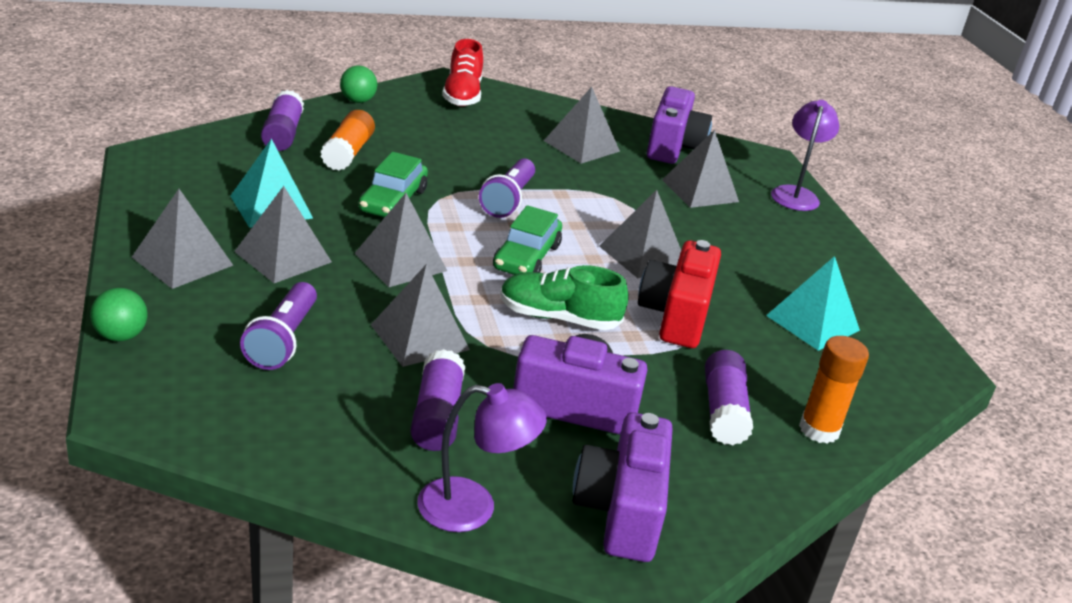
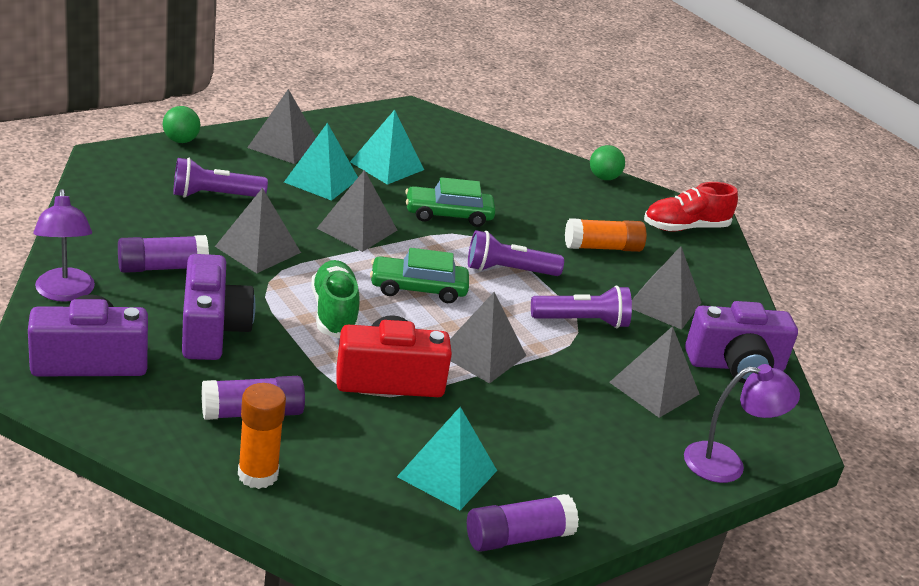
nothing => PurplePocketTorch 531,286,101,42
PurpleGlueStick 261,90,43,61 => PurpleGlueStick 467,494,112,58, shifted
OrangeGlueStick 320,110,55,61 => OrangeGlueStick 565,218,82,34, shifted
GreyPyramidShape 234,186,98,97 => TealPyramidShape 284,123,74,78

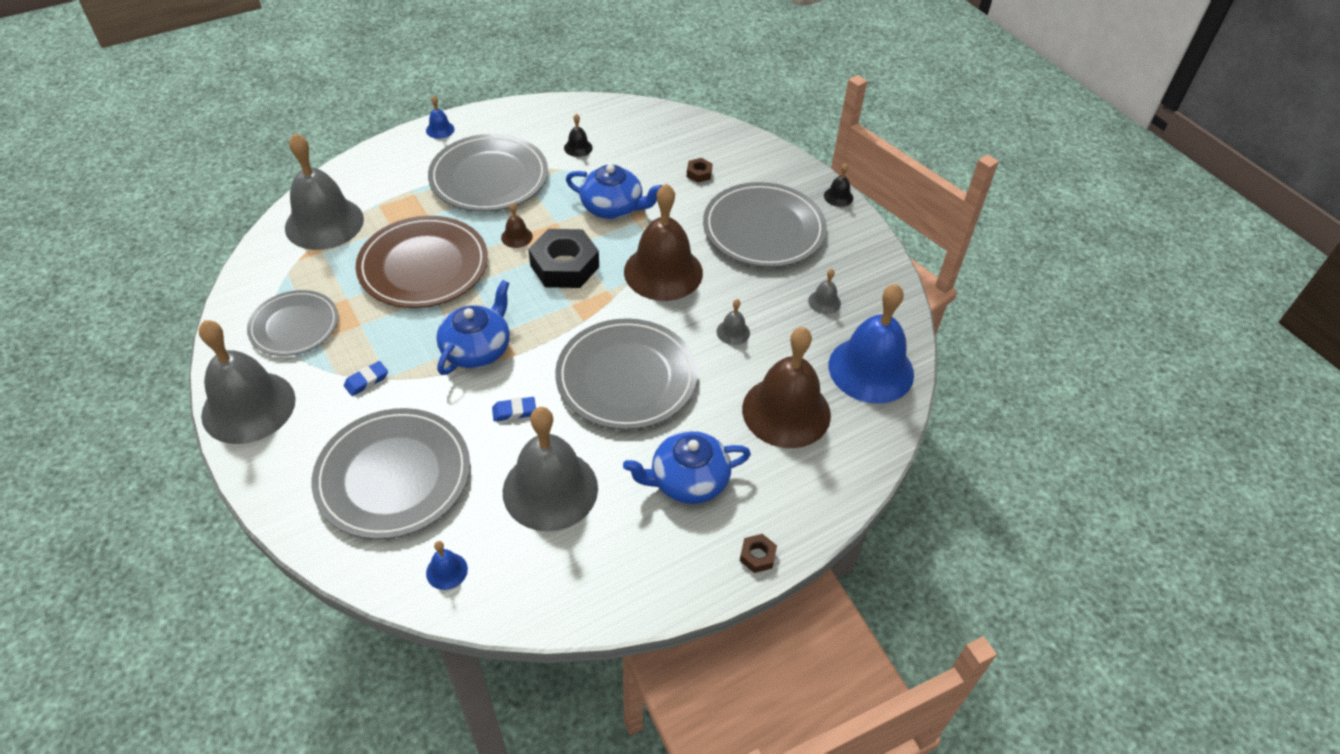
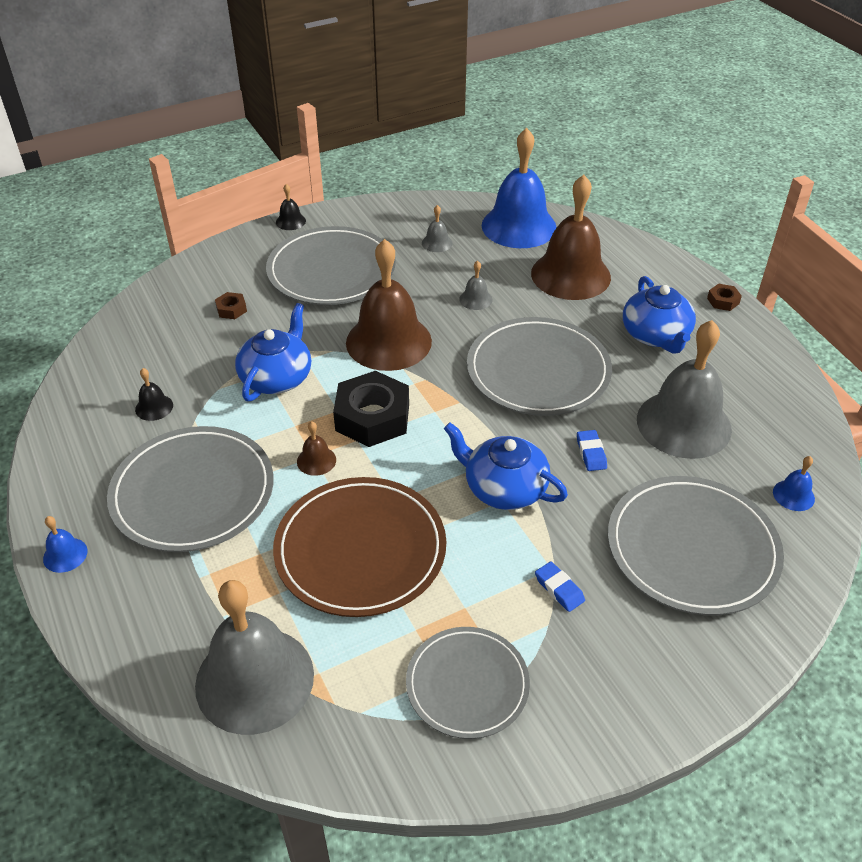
GreyHandBell 199,320,97,124 => nothing

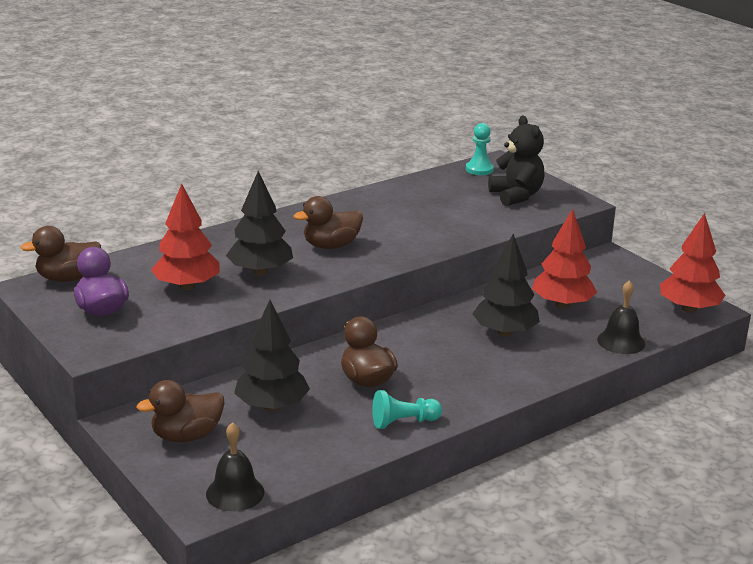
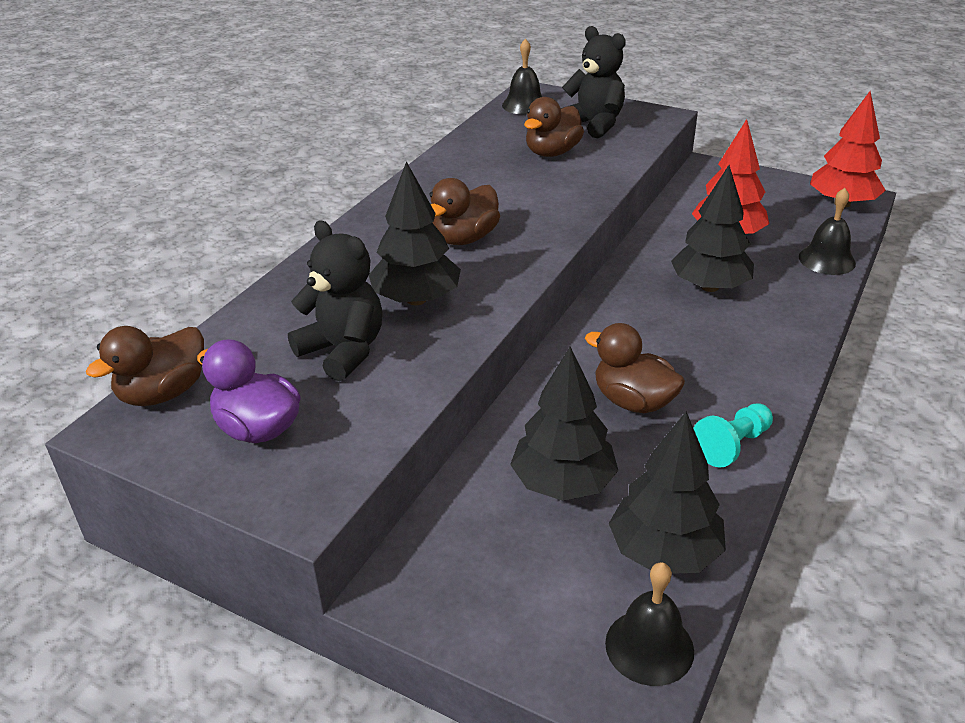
nothing => EbonyTree 609,412,117,162
DarkBrownToyDuck 137,380,88,62 => DarkBrownToyDuck 524,97,60,60, shifted
RedTree 151,183,69,107 => EbonyTeddy 288,221,94,160
TealGamePawn 466,123,28,52 => EbonyHandBell 502,38,40,77

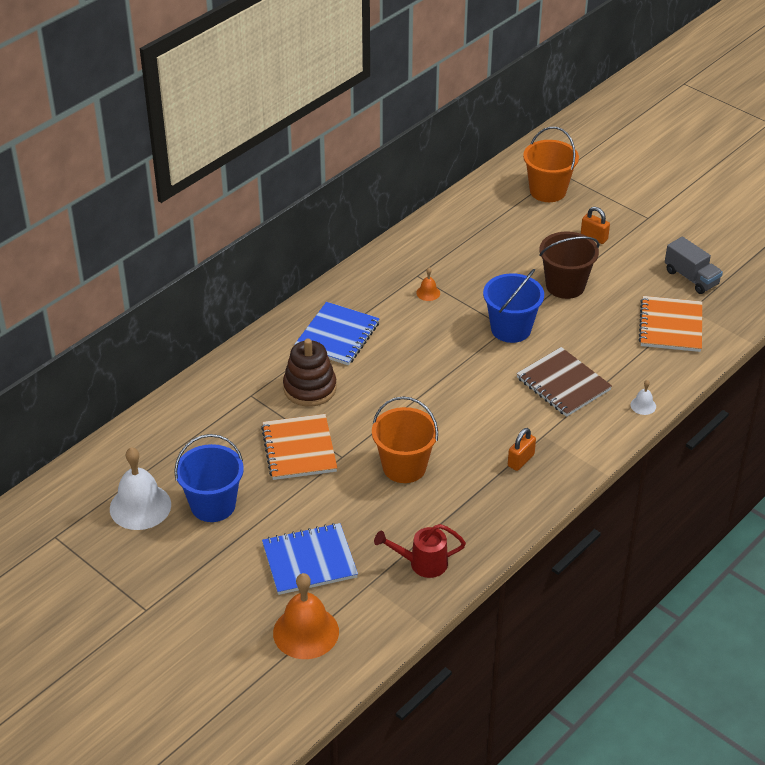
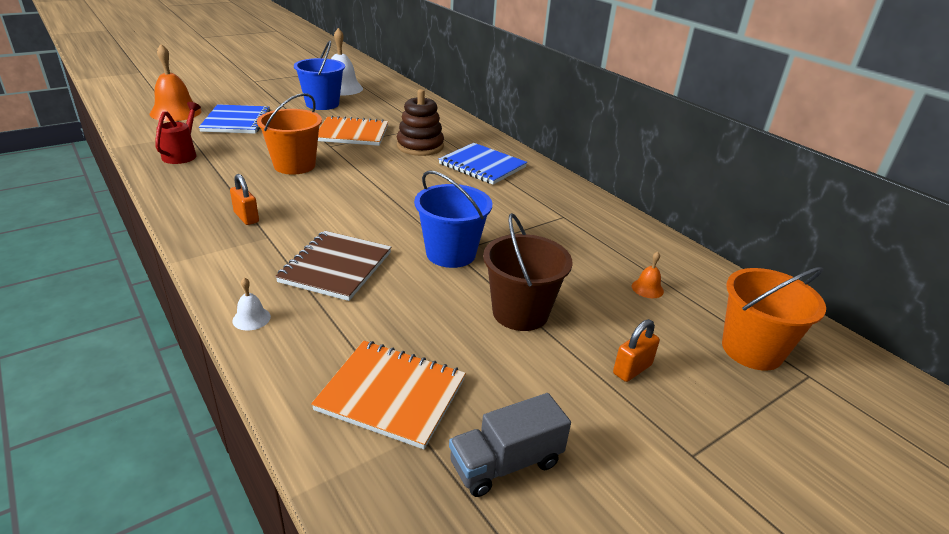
OrangeHandBell 416,268,24,33 => OrangeHandBell 632,252,32,46, shifted
DarkBrownNotepad 516,347,96,70 => DarkBrownNotepad 275,231,116,70, 45 degrees counterclockwise

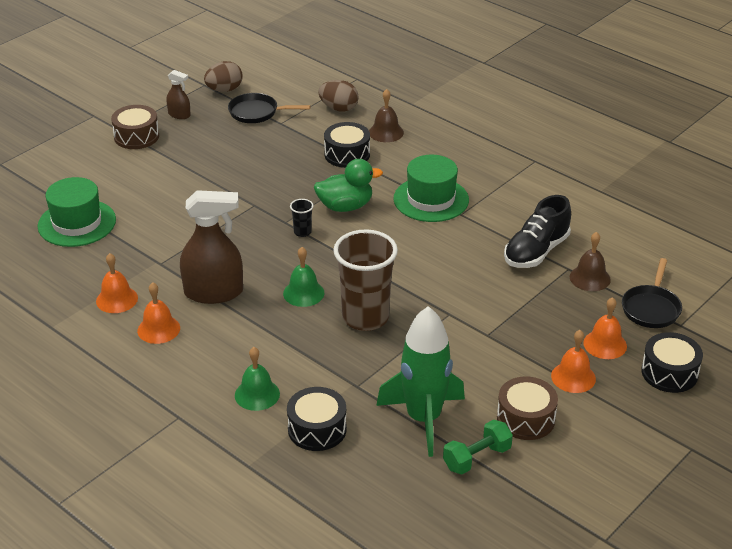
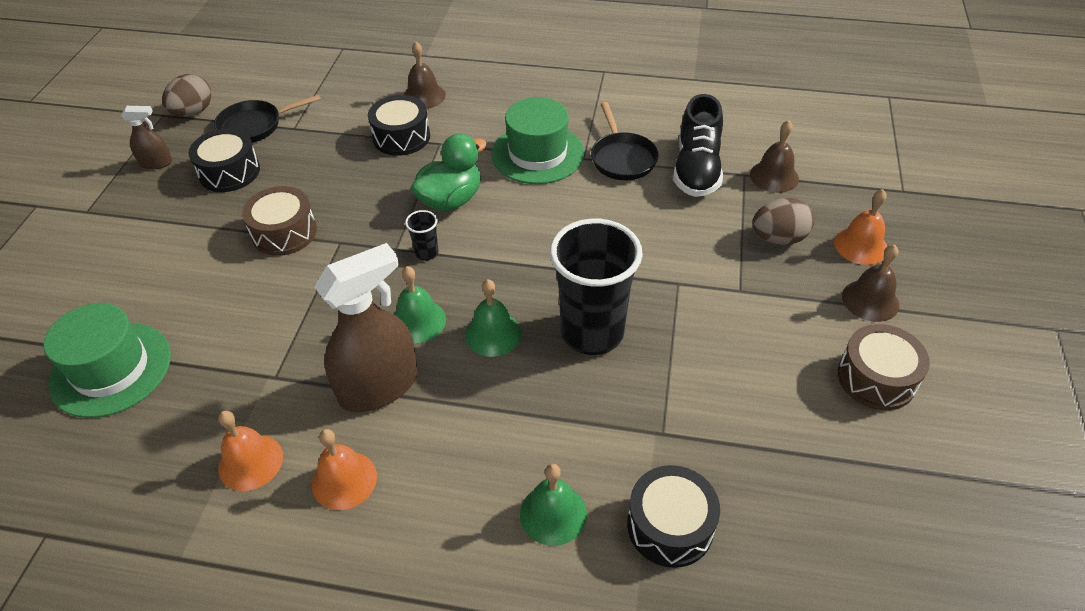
LeafGreenSpaceship 376,306,89,151 => nothing
LeafGreenHandWeight 443,420,70,54 => nothing
nothing => LeafGreenHandBell 394,266,52,77
DarkBrownSnareDrum 111,105,48,44 => DarkBrownSnareDrum 242,186,75,70, shifted
DarkBrownToyEgg 318,80,40,32 => DarkBrownToyEgg 752,198,62,47, shifted
EbonySkillet 622,258,60,70 => EbonySkillet 591,102,68,78, shifted
EbonySnareDrum 641,332,62,61 => EbonySnareDrum 189,129,71,63, shifted
DarkBrownTumbler 333,229,65,102 => EbonyTumbler 550,219,93,136
OrangeHandBell 551,330,45,63 => DarkBrownHandBell 842,244,57,78

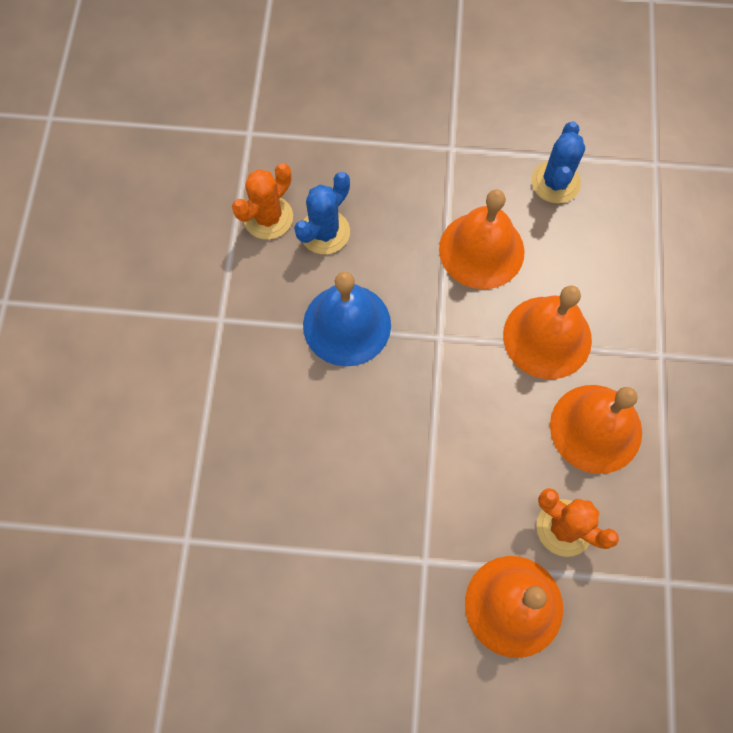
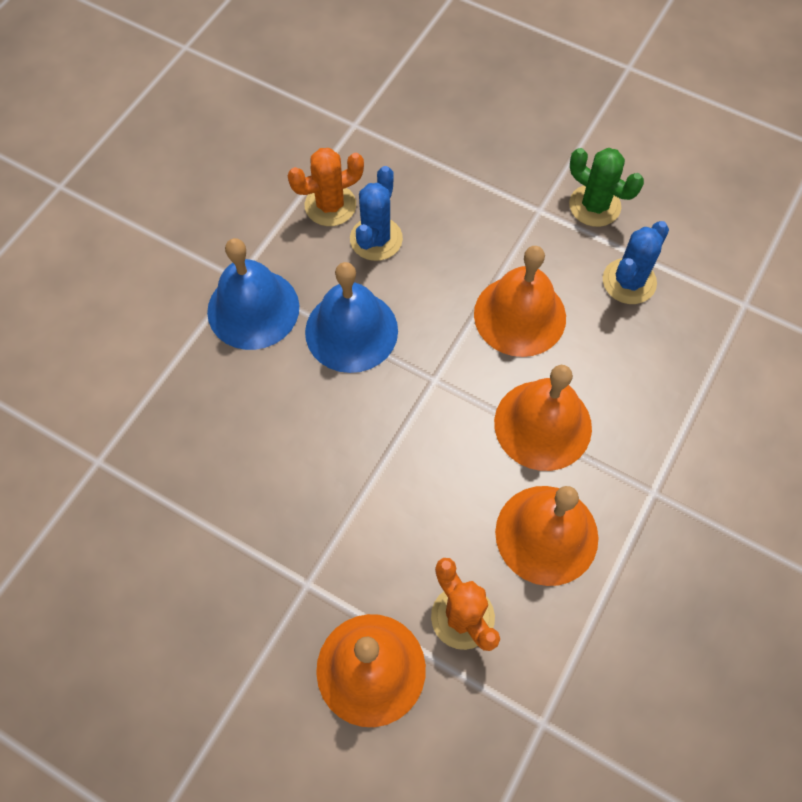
nothing => BlueHandBell 207,238,92,112
nothing => LeafGreenCactus 569,148,75,79
BlueCactus 294,172,56,82 => BlueCactus 350,166,53,95, 45 degrees counterclockwise

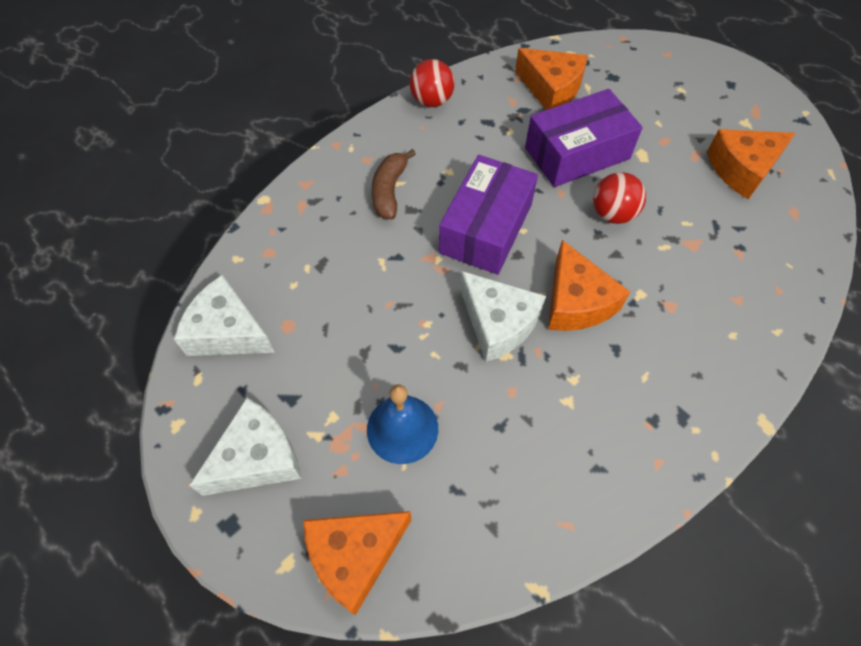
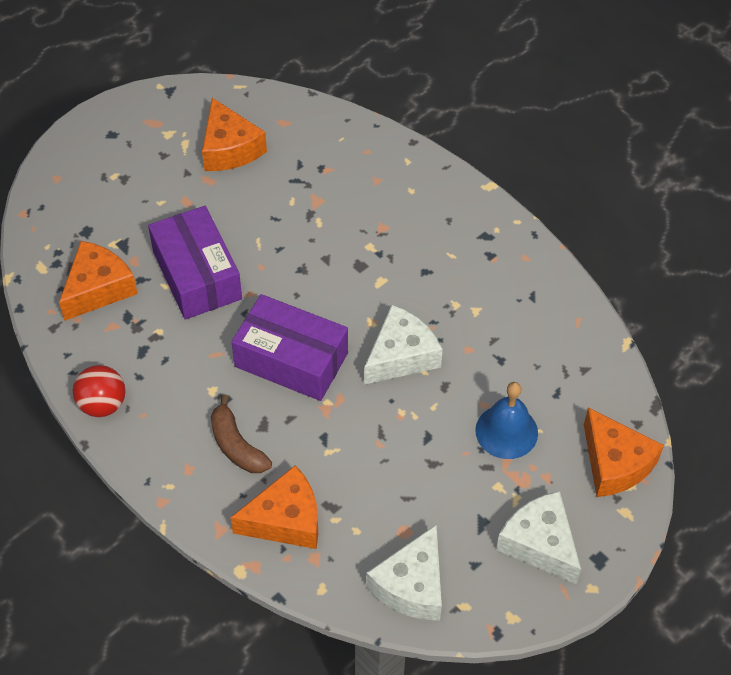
RedBall 593,172,53,52 => nothing
OrangePieceOfCheese 548,240,82,91 => OrangePieceOfCheese 230,465,88,84, shifted
DarkBrownBananaFruit 372,149,44,70 => DarkBrownBananaFruit 211,394,61,79, 45 degrees clockwise

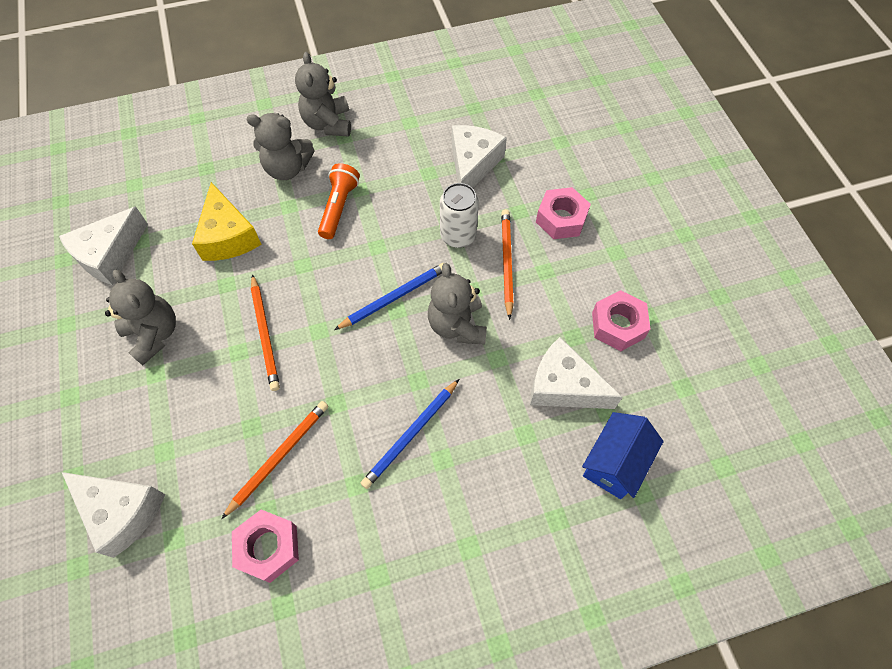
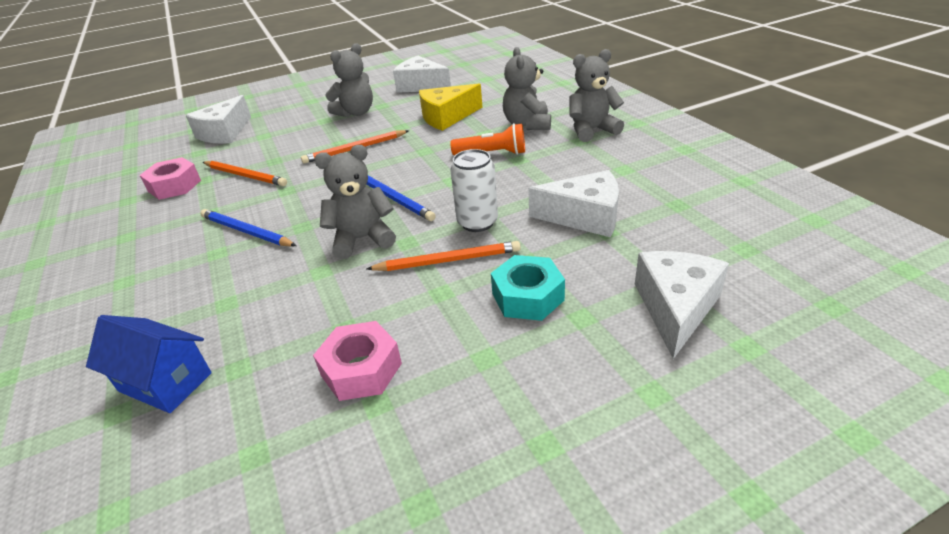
WhitePieceOfCheese 530,337,93,72 => WhitePieceOfCheese 635,251,94,108, shifted
PinkHexagonNut 536,187,55,52 => TealHexagonNut 491,255,74,66

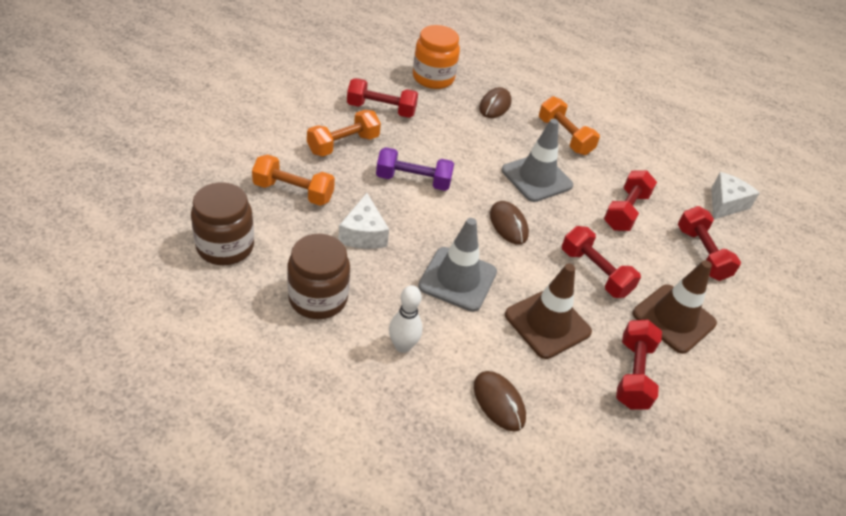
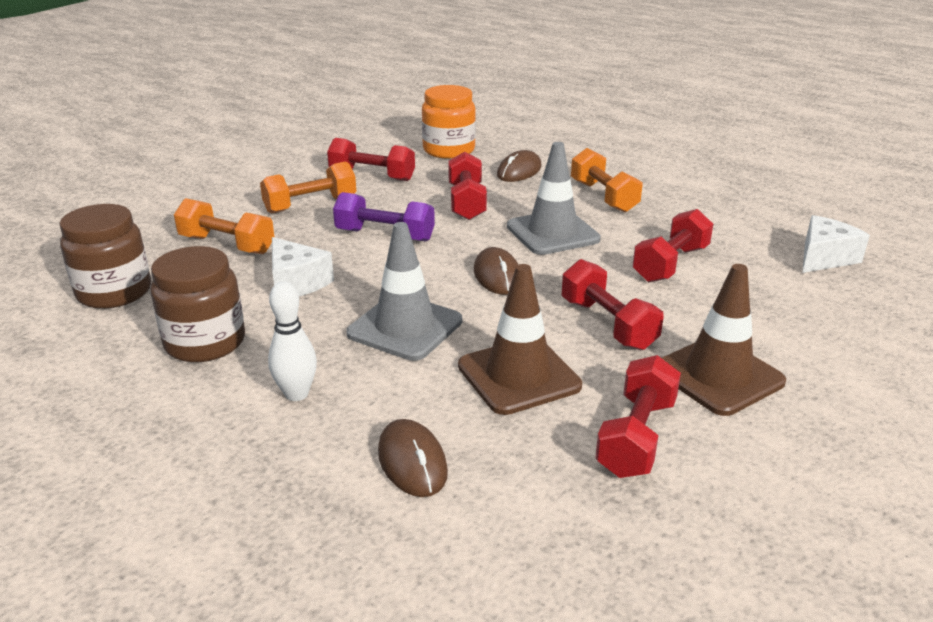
RedHandWeight 678,206,63,75 => RedHandWeight 448,152,39,68, shifted
WhitePieceOfCheese 338,193,51,56 => WhitePieceOfCheese 272,237,62,59, 45 degrees counterclockwise

